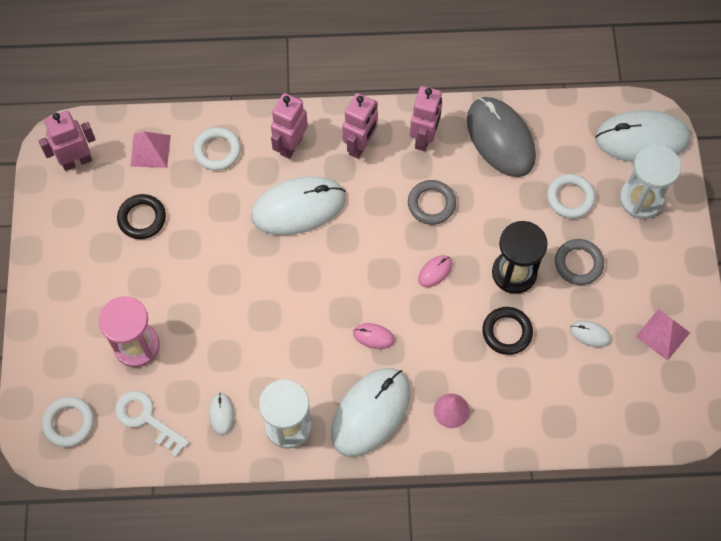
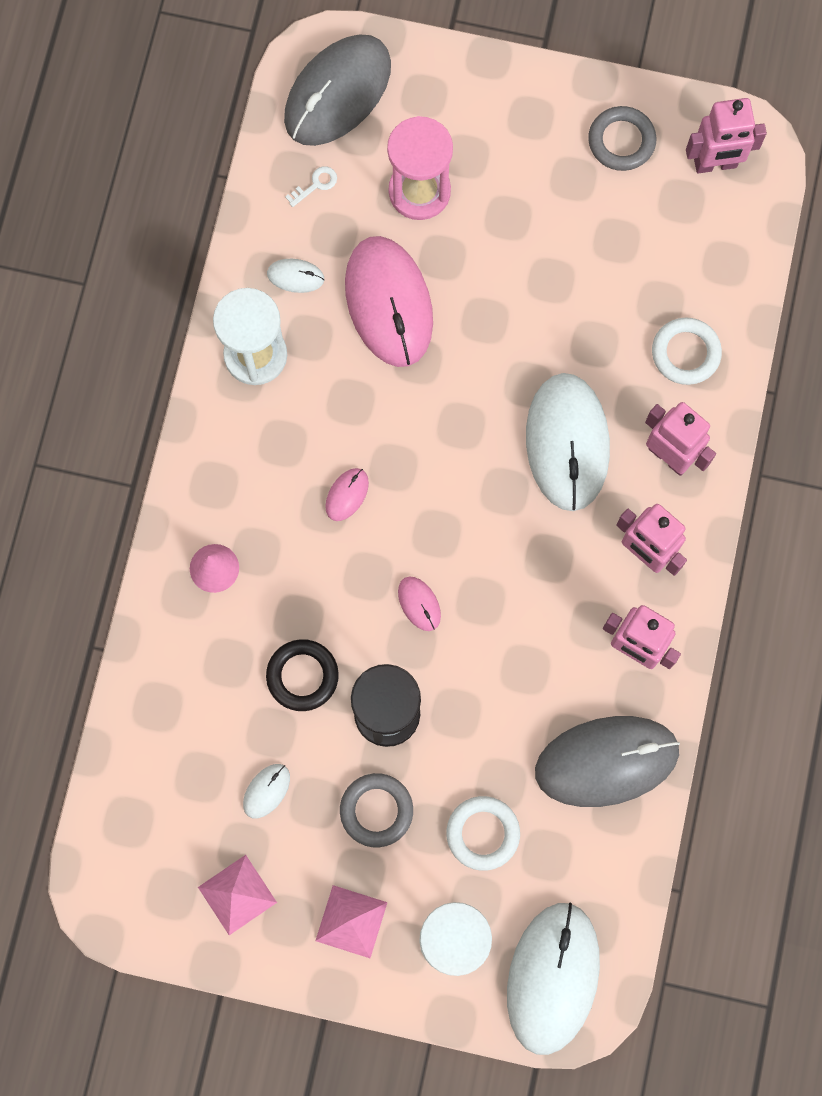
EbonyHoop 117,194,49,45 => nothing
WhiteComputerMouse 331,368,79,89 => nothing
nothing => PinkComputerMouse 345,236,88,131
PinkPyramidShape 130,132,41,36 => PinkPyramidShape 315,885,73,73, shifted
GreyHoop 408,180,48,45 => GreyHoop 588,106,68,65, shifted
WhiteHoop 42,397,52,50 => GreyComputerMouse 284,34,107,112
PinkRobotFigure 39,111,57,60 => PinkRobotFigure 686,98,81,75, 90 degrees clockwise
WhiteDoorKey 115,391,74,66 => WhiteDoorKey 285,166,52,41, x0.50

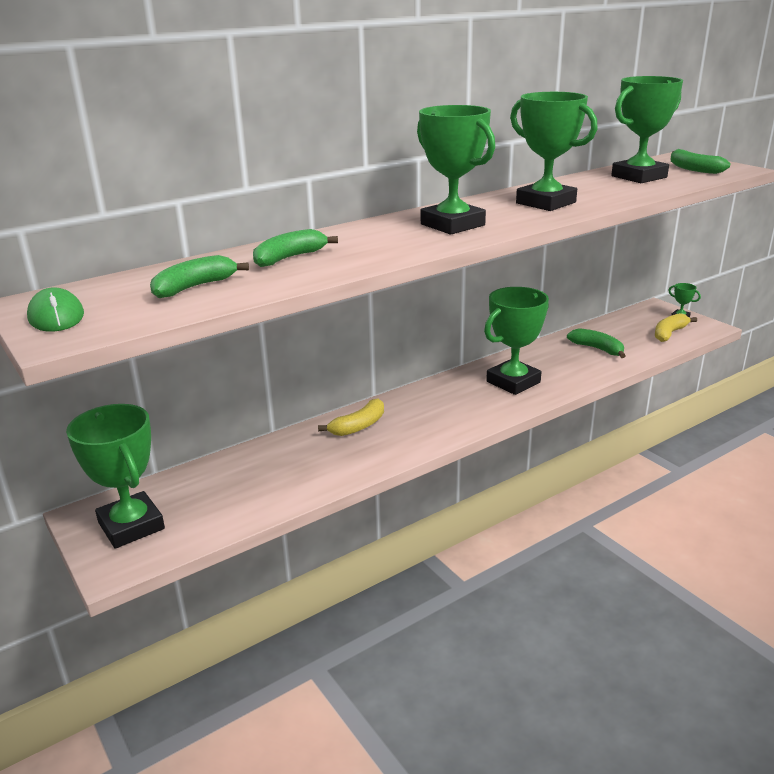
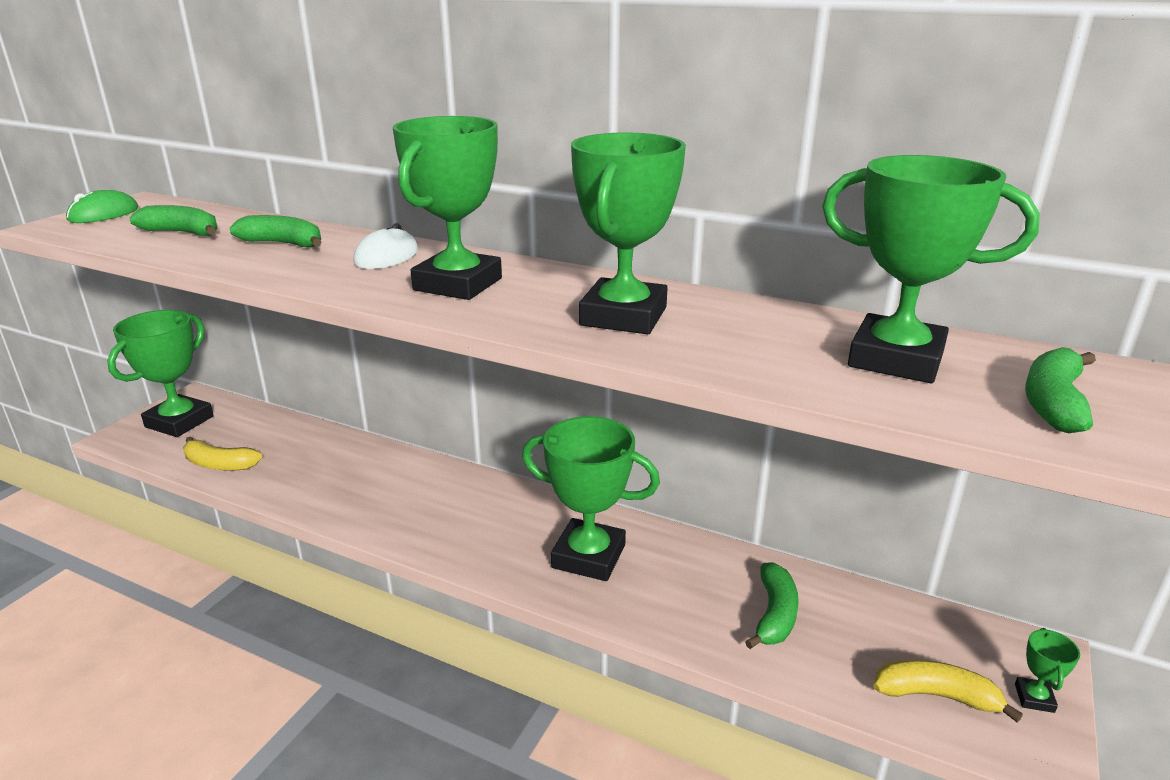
nothing => WhiteComputerMouse 353,223,65,46
BrightYellowBananaFruit 318,399,66,37 => BrightYellowBananaFruit 183,436,79,35, shifted

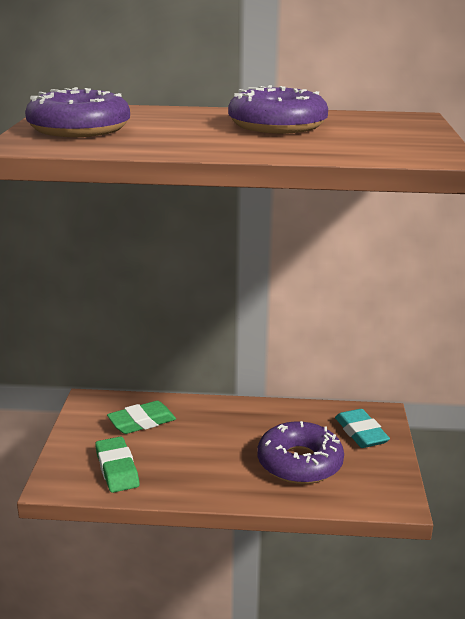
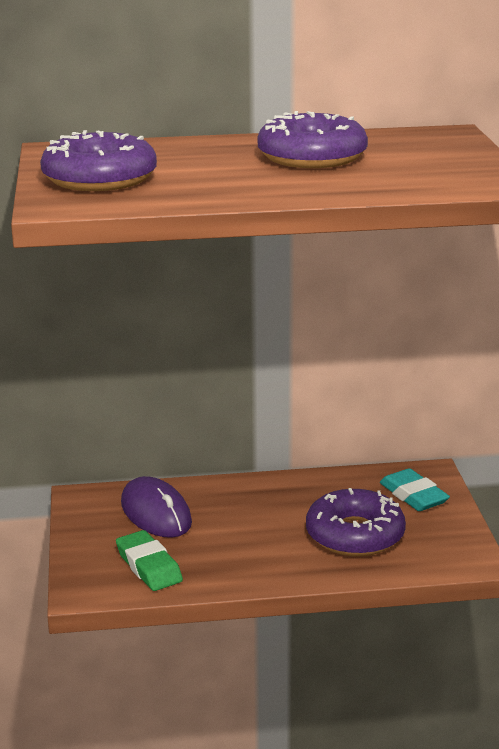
LeafGreenGumEraser 107,401,69,33 => PurpleComputerMouse 121,476,71,62

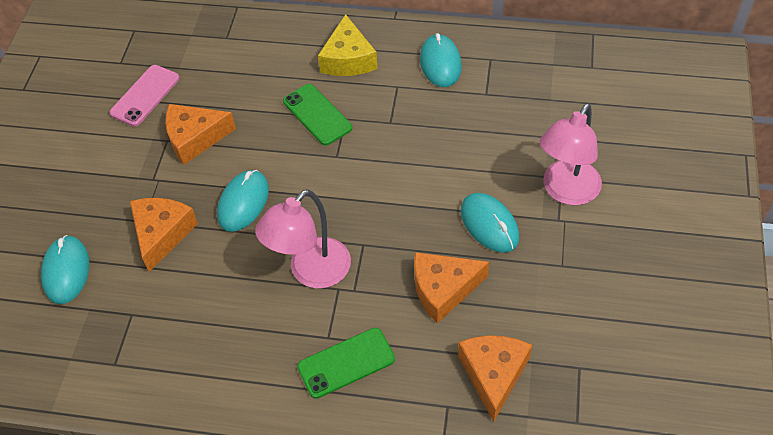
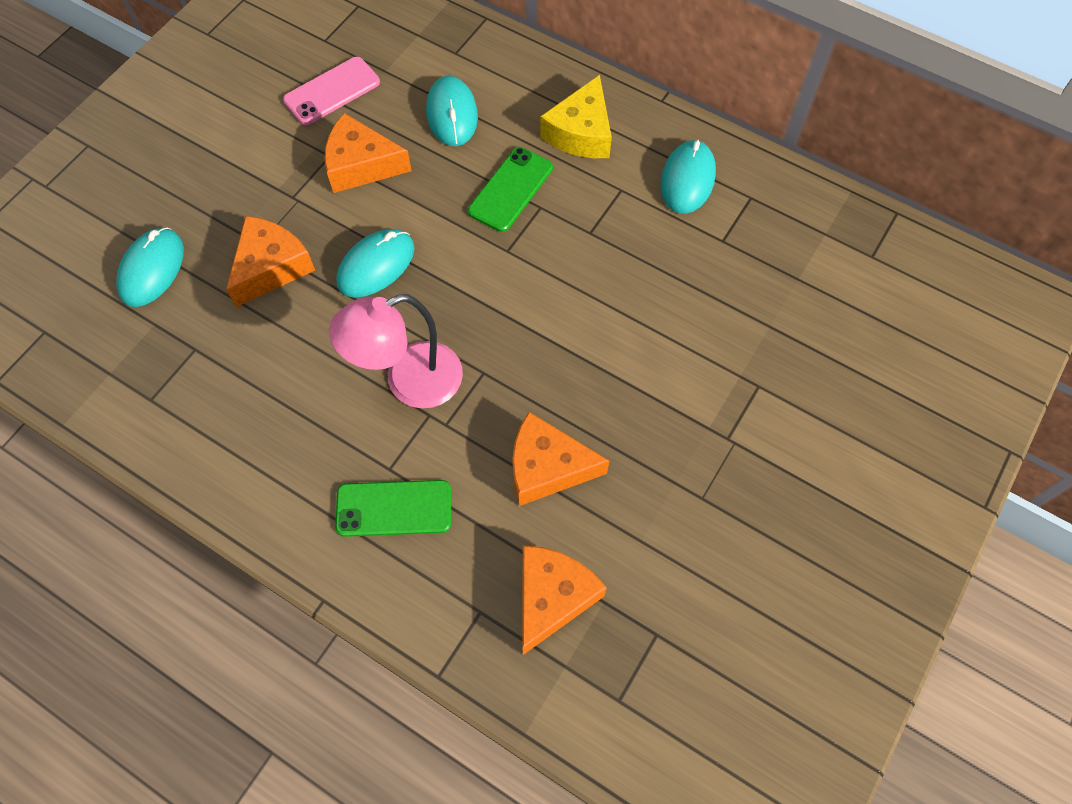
PinkReadingLamp 540,103,62,102 => nothing
TealComputerMouse 461,193,58,60 => TealComputerMouse 426,76,52,70, shifted
LeafGreenSmartphone 283,84,69,62 => LeafGreenSmartphone 468,147,85,85, 45 degrees clockwise

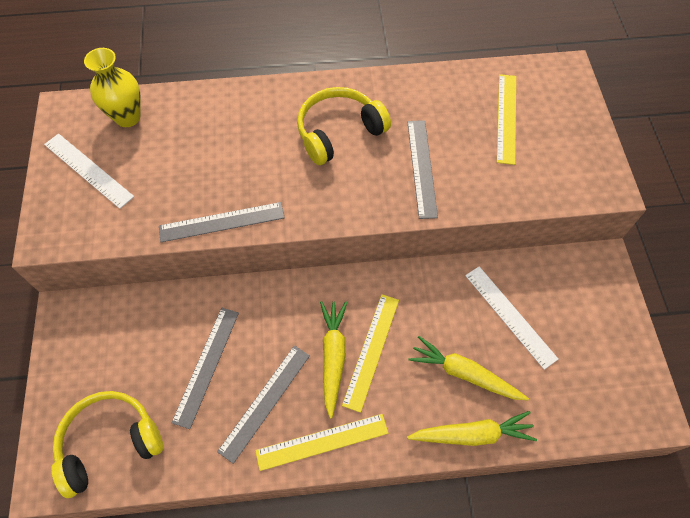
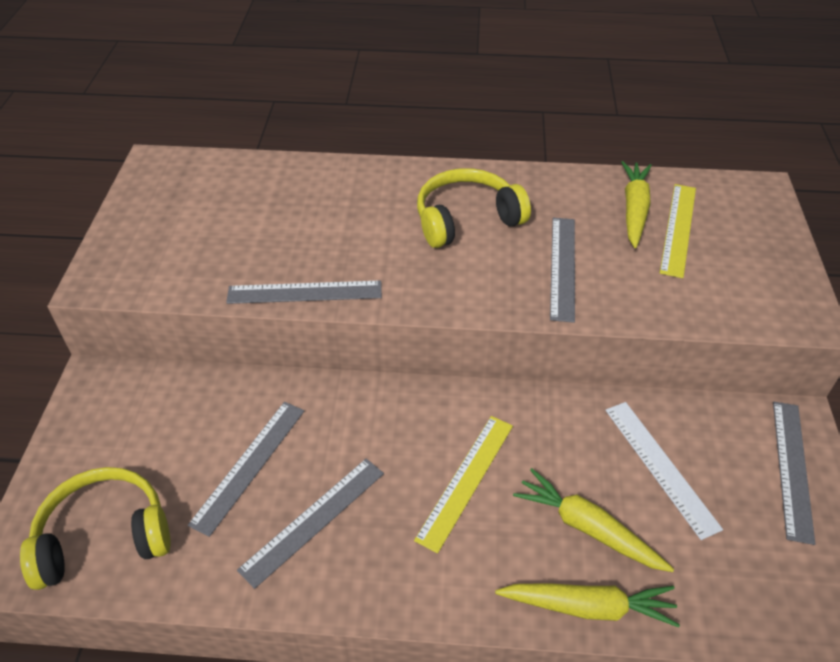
WhiteStraightedge 44,134,90,75 => nothing
BrightYellowVase 84,48,57,79 => nothing
BrightYellowStraightedge 255,414,133,57 => nothing
nothing => GreyStraightedge 773,402,42,143
BrightYellowCarrot 320,301,27,118 => BrightYellowCarrot 621,161,31,87, shifted

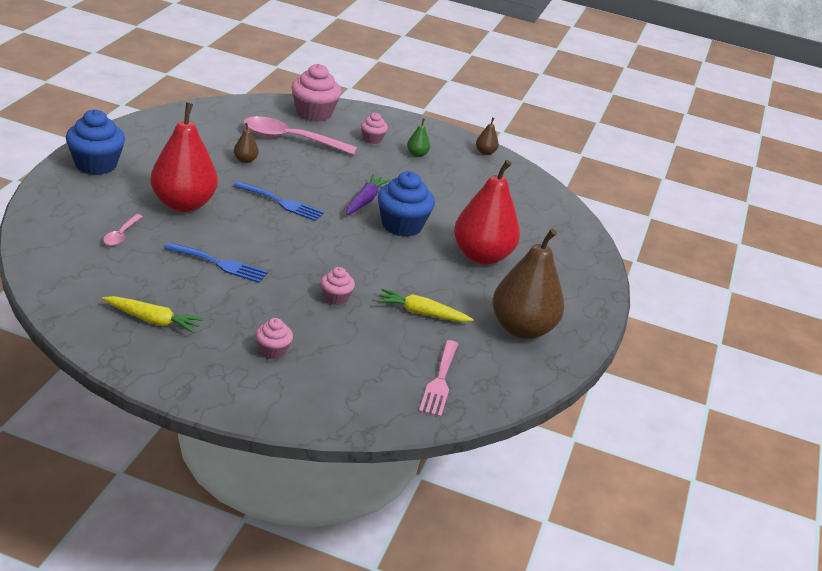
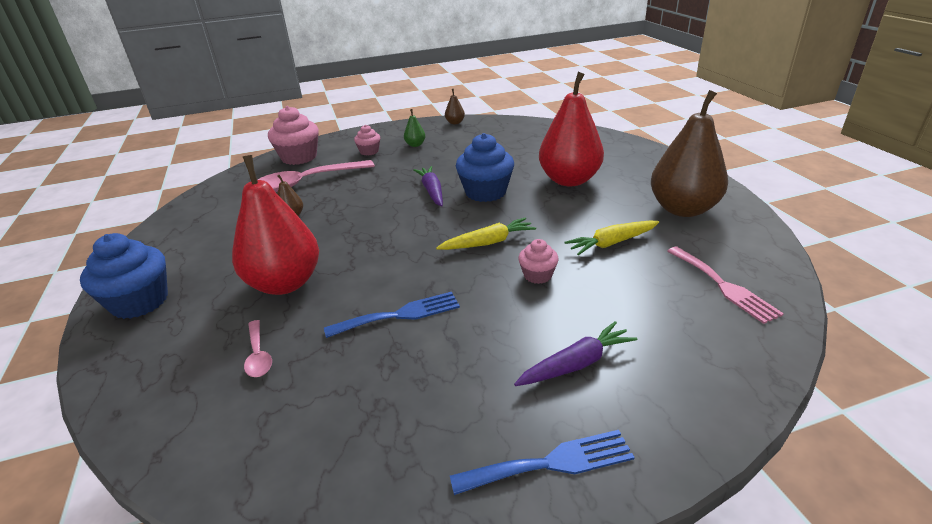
BrightYellowCarrot 102,296,102,37 => BrightYellowCarrot 436,218,100,32, shifted
BlueFork 233,181,91,40 => BlueFork 450,430,185,65, shifted
PinkFairyCake 256,318,37,41 => PurpleCarrot 514,321,123,65

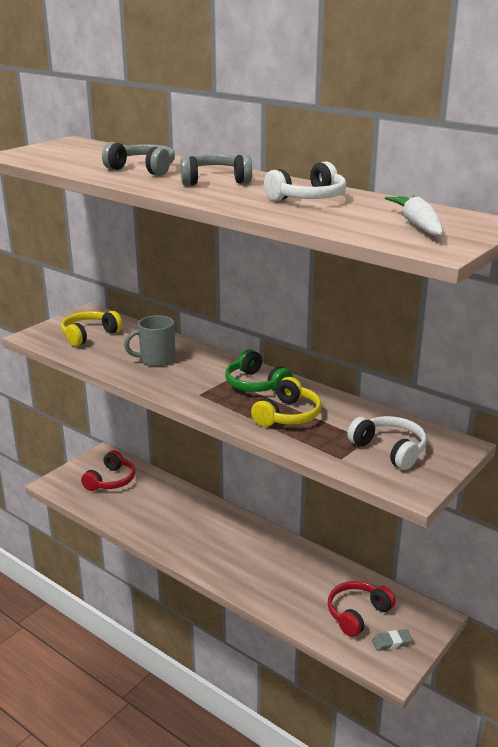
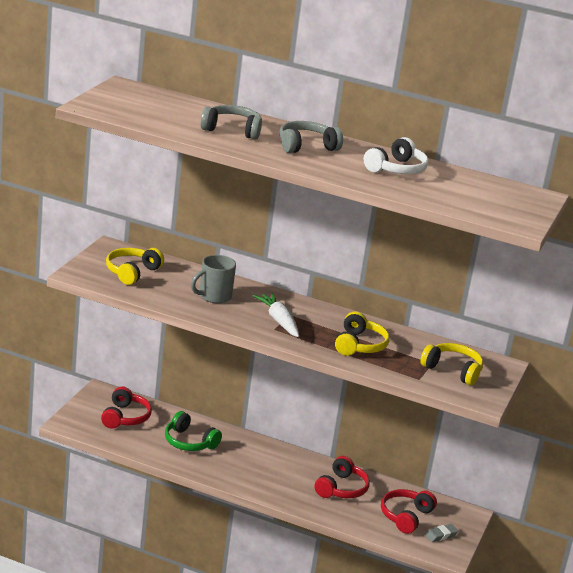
nothing => RedHeadphones 314,456,56,42
LeafGreenHeadphones 225,349,68,43 => LeafGreenHeadphones 165,411,57,40, shifted
WhiteCarrot 385,196,58,40 => WhiteCarrot 253,293,46,44, shifted
WhiteHeadphones 348,416,79,54 => BrightYellowHeadphones 420,343,63,42

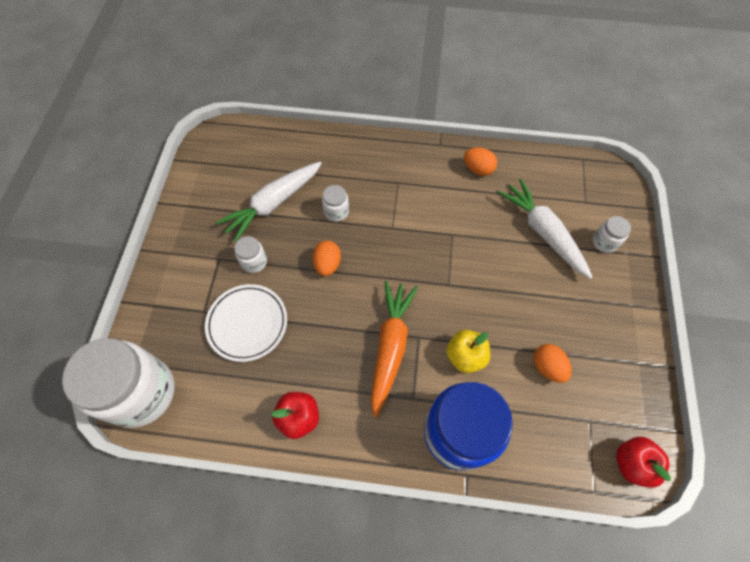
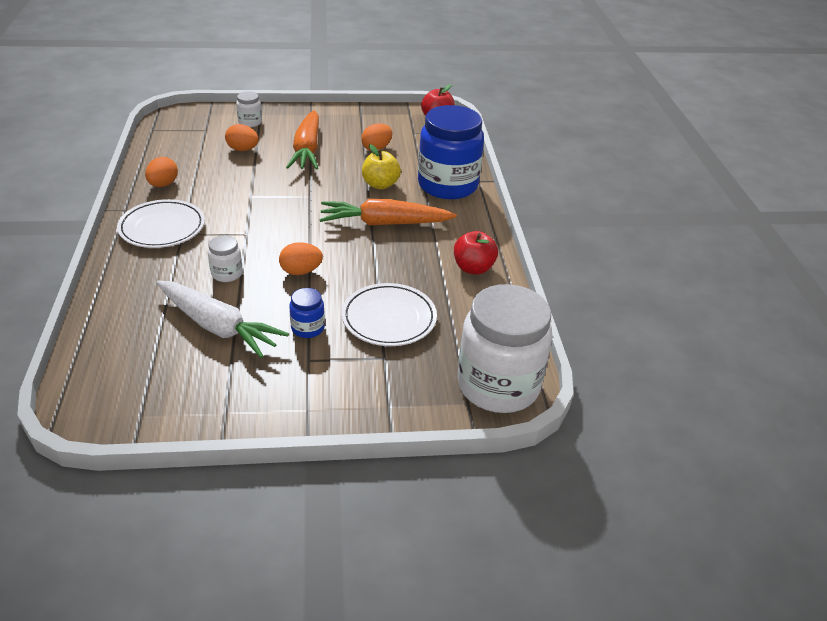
nothing => WhiteDinnerPlate 117,199,88,49
nothing => OrangeCarrot 286,110,33,60
WhiteCarrot 498,179,94,100 => OrangeToyEgg 225,124,34,27
WhiteJamJar 234,236,33,37 => BlueJamJar 289,288,36,50

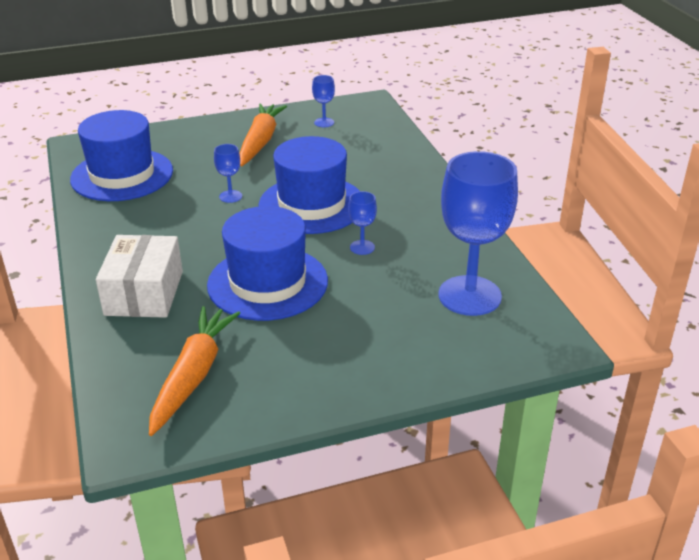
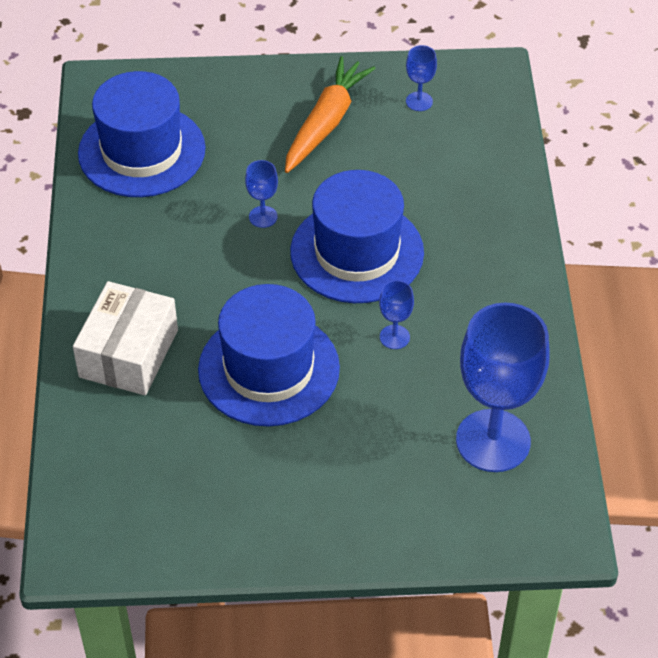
OrangeCarrot 149,306,91,130 => nothing

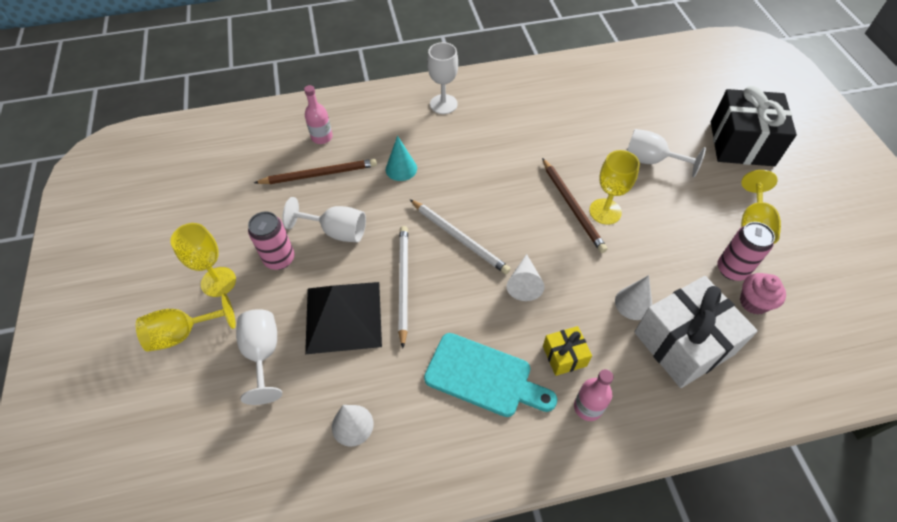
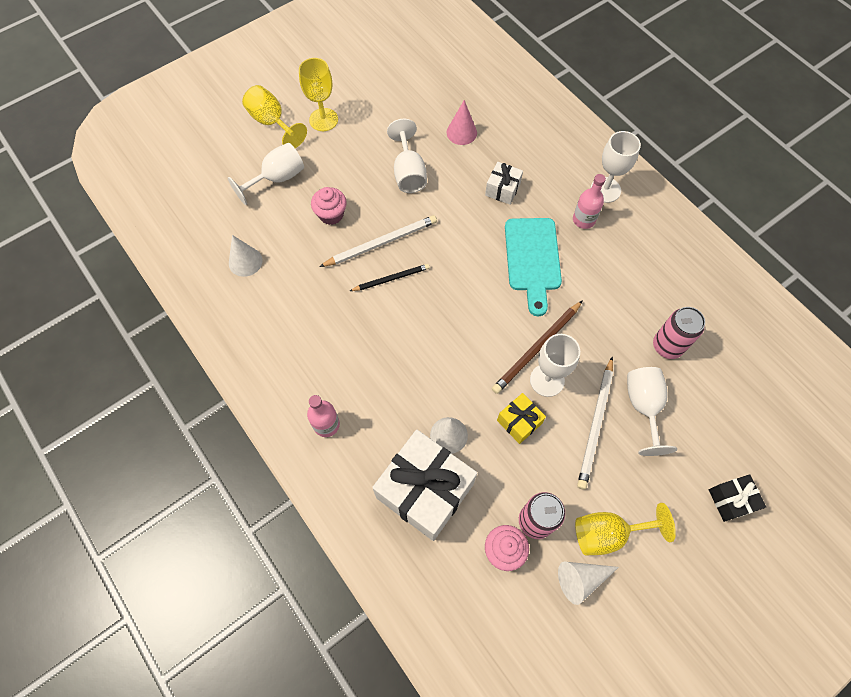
nothing => EbonyWoodenPencil 350,264,80,27
PinkTin 248,212,47,58 => PinkTin 653,307,52,52, shifted
PinkBottle 304,85,29,59 => PinkBottle 573,174,33,55, shifted
WhiteWoodenPencil 410,200,101,74 => WhiteWoodenPencil 577,357,36,133, shifted
TealBreadBoard 424,333,133,84 => TealBreadBoard 505,218,57,98, shifted
WhiteCone 507,254,38,47 => WhiteCone 558,562,61,43, shifted
BrightYellowGift 543,326,49,50 => BrightYellowGift 497,393,49,51, shifted
DarkBrownWoodenPencil 254,159,123,25 => PinkCone 446,100,31,45
EbonyPyramidShape 305,282,77,72 => PinkFairyCake 311,187,36,38
TealCone 386,136,31,45 => WhiteGift 485,162,38,43
BrightYellowGoblet 589,150,51,75 => WhiteGoblet 530,334,50,63
EbonyGift 711,86,86,80 => EbonyGift 709,474,57,48, x0.48

